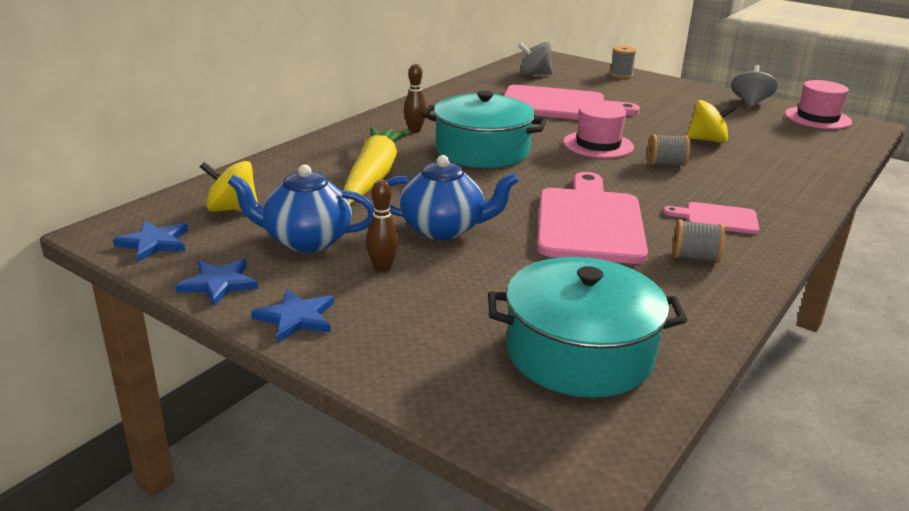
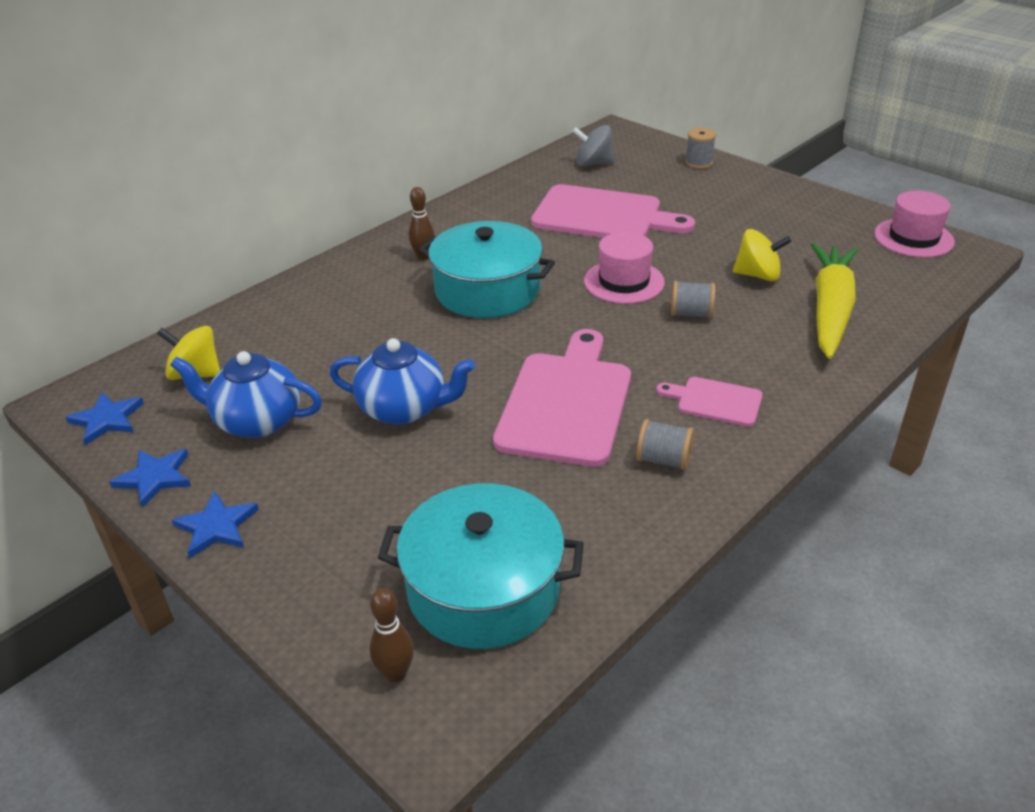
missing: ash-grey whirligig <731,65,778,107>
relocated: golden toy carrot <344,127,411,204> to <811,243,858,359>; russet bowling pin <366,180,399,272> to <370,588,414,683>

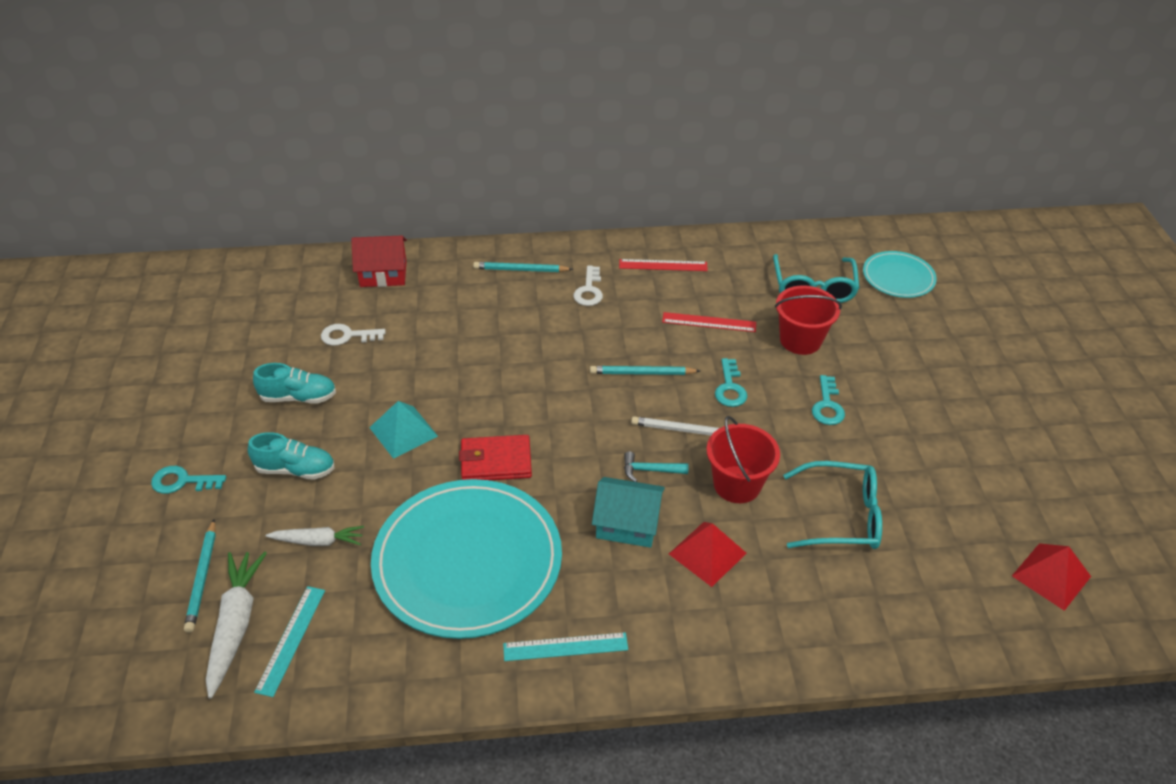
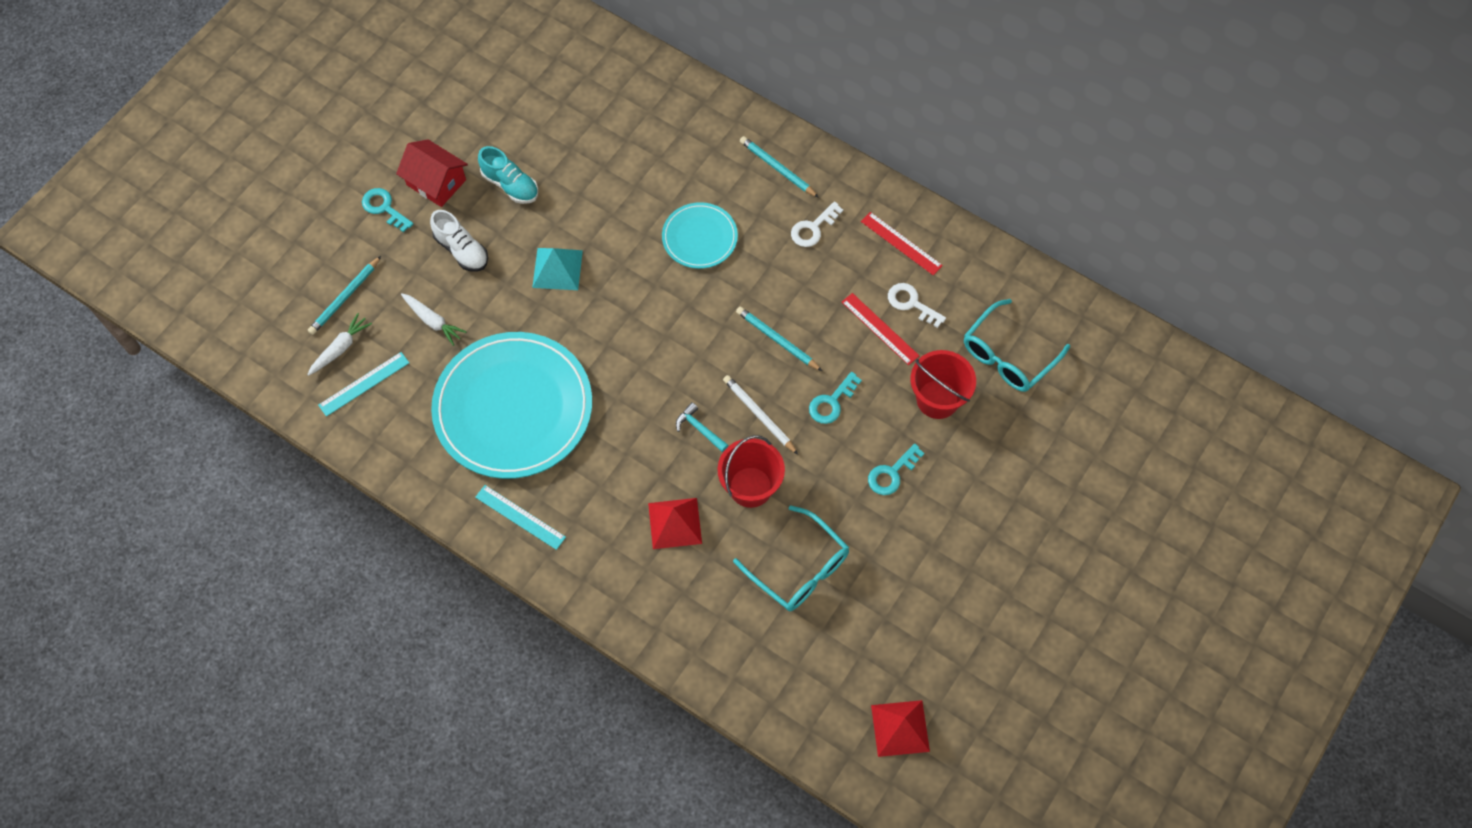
missing: red billfold <459,435,532,480>; aqua house <592,477,665,548>
relocated: pure white latchkey <321,324,386,346> to <888,283,946,328>; red house <351,236,407,287> to <396,140,468,207>; aqua plate <863,251,937,298> to <662,202,738,269>
colour: aqua lace-up shoe <248,432,335,480> to pure white lace-up shoe <430,210,488,272>
size: pure white toy carrot <206,552,267,699> = <307,313,372,376> x0.63

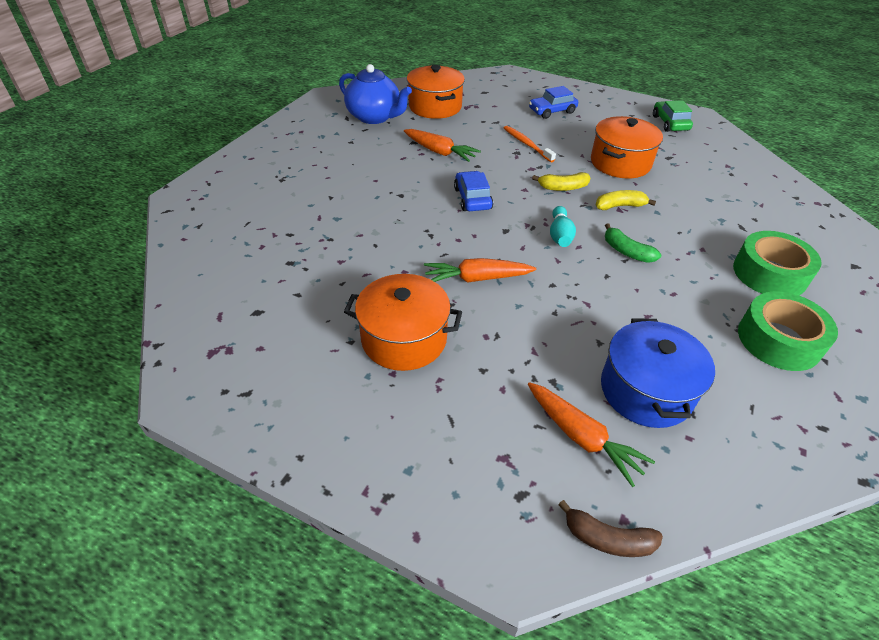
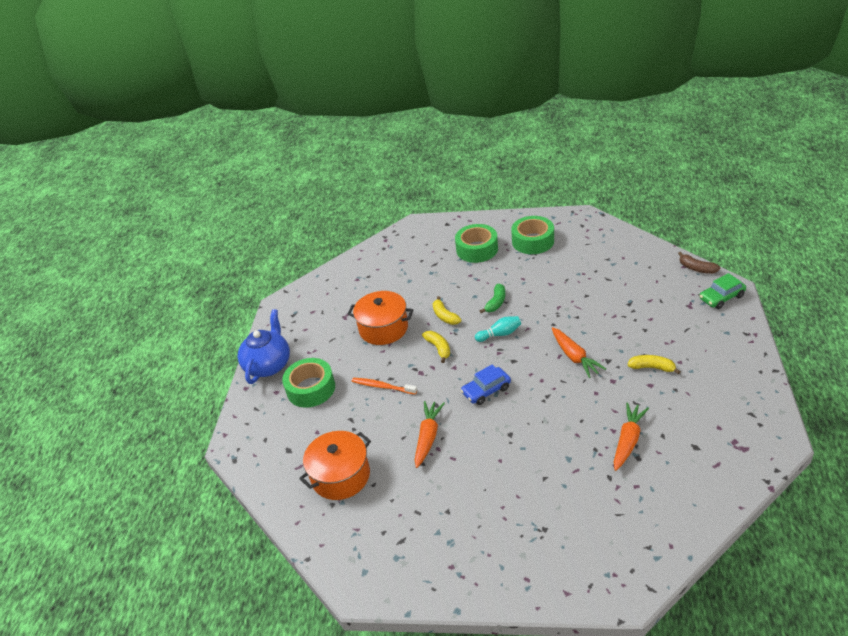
missing: blue stockpot <601,318,715,428>
relocated: blue teapot <339,64,412,124> to <238,309,290,384>; orange toy carrot <528,382,655,487> to <614,402,649,471>; emerald toy car <653,100,693,132> to <699,273,746,309>
exchanged: orange stockpot <344,274,462,371> to golden banana fruit <627,355,681,375>; blue toy car <529,86,578,119> to emerald tape <282,358,335,408>
spun: orange dental brush <504,126,556,162> = <352,378,417,395> 75 degrees clockwise; russet banana fruit <558,500,663,557> = <678,252,720,274> 135 degrees clockwise

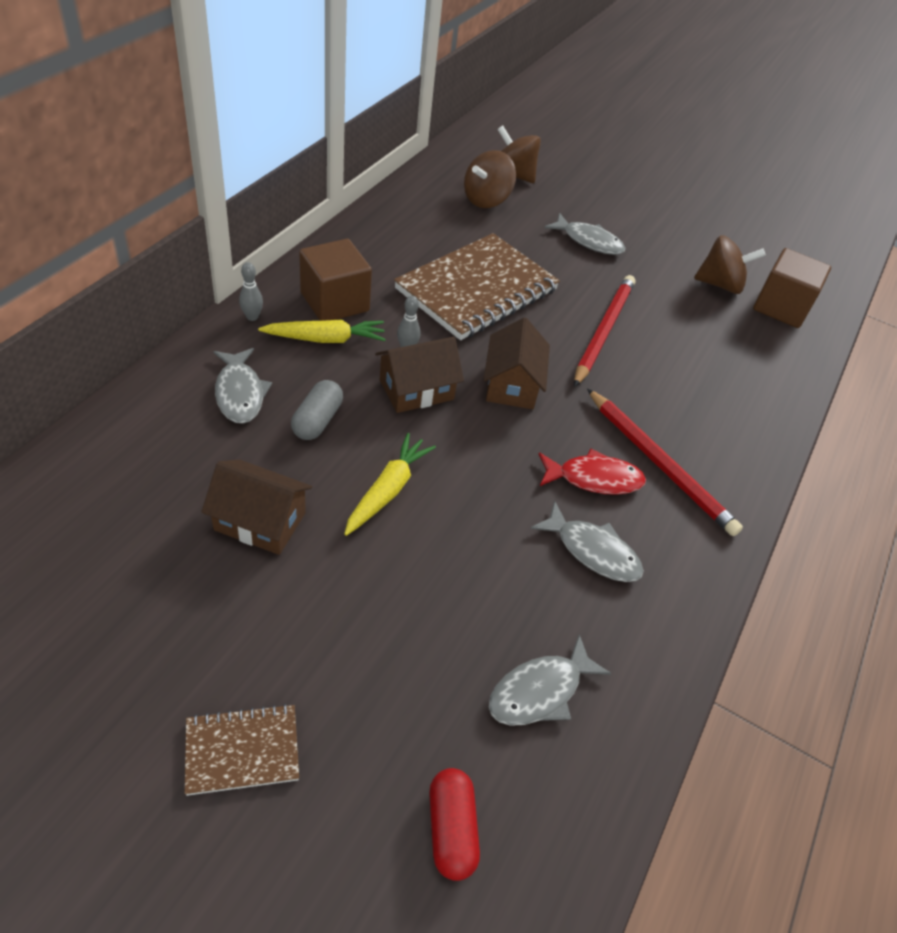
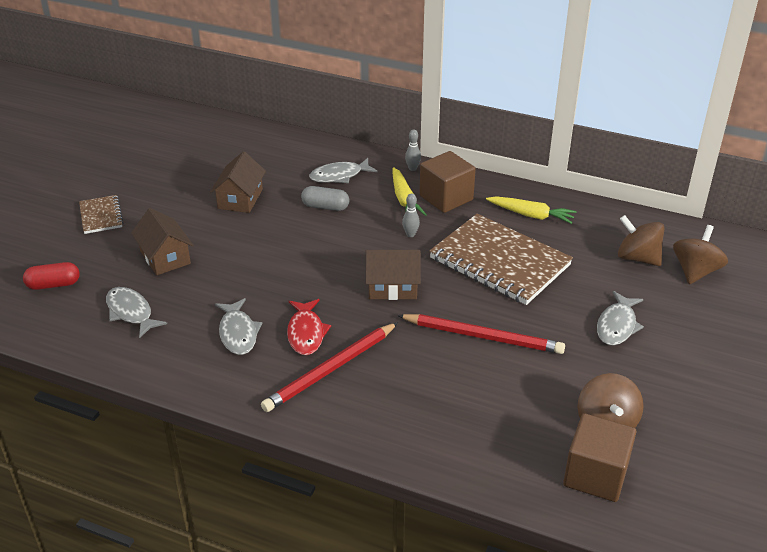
relocated: golden toy carrot <344,433,436,536> to <486,196,576,224>; russet house <375,337,464,413> to <131,208,193,275>
spun: ash-grey fish figure <531,501,644,582> = <215,298,262,355> 45 degrees counterclockwise

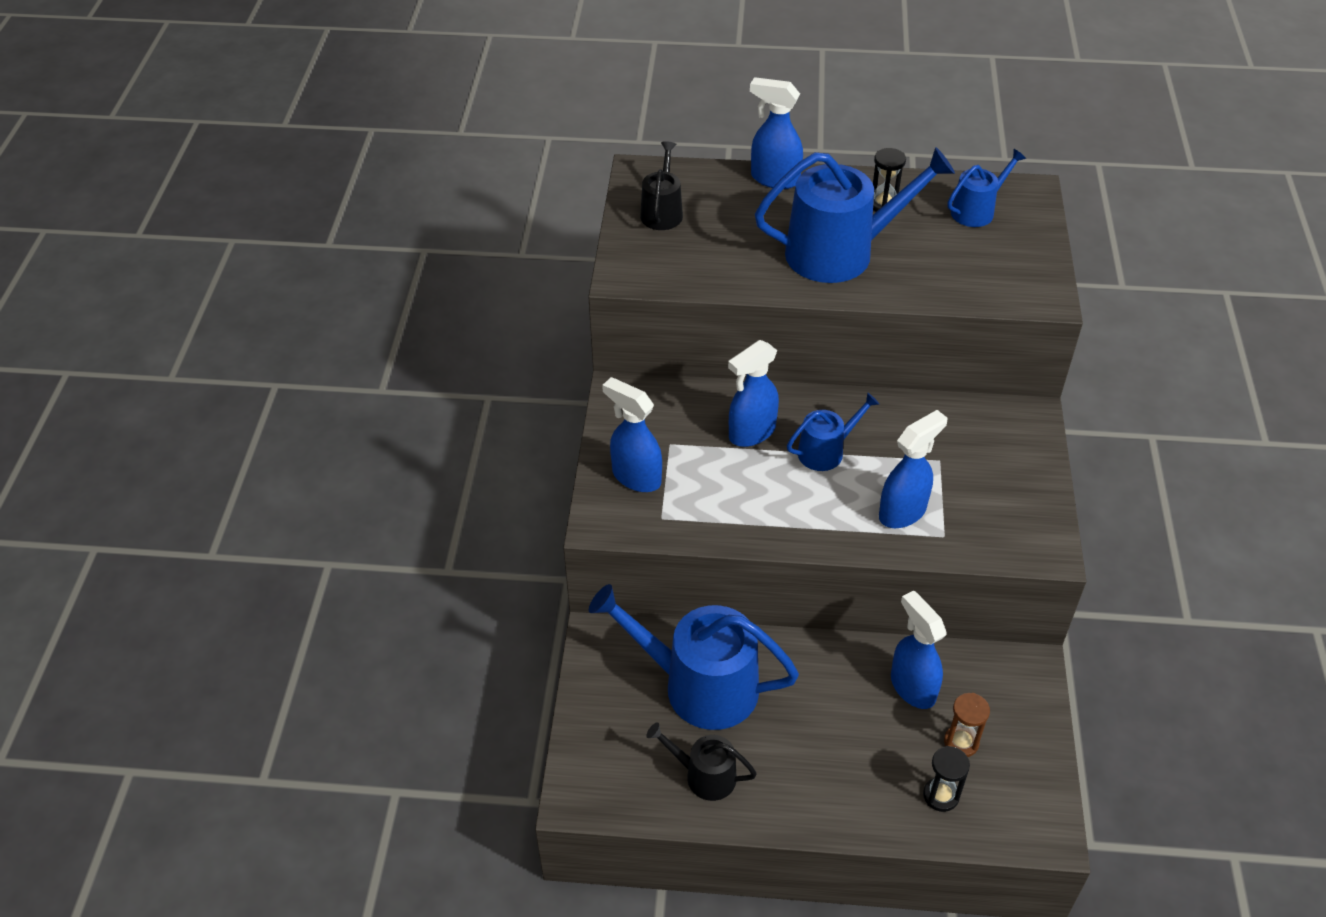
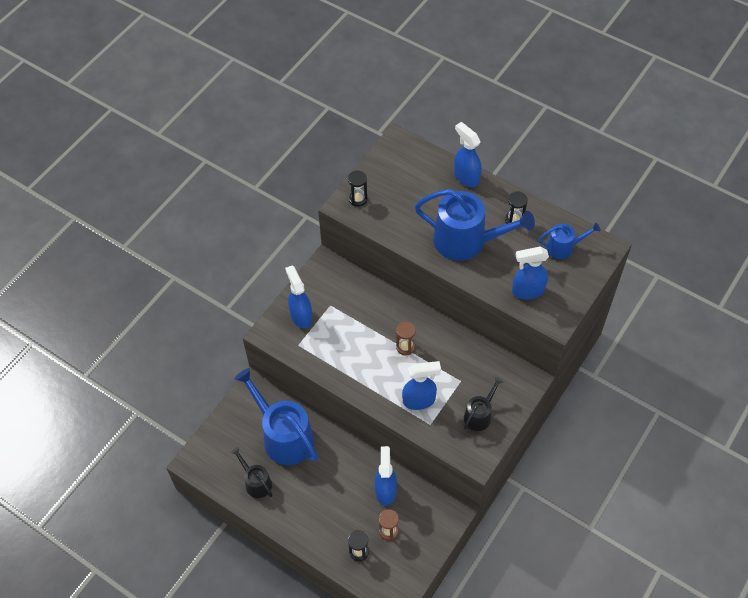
appeared: black sand timer <348,171,367,207>
relocated: black sprinkling can <640,141,683,230> to <464,377,504,431>; blue spray cleaner <728,340,779,447> to <512,247,549,299>
exchanged: blue sprinkling can <787,392,879,471> to russet sand timer <396,322,416,355>

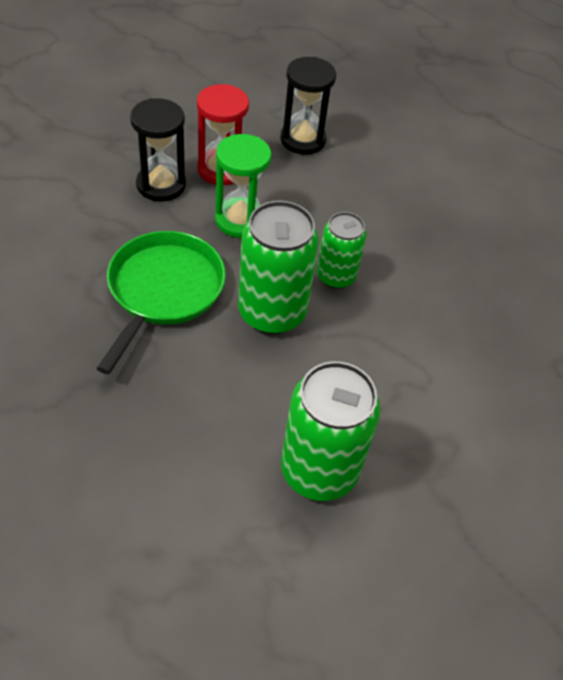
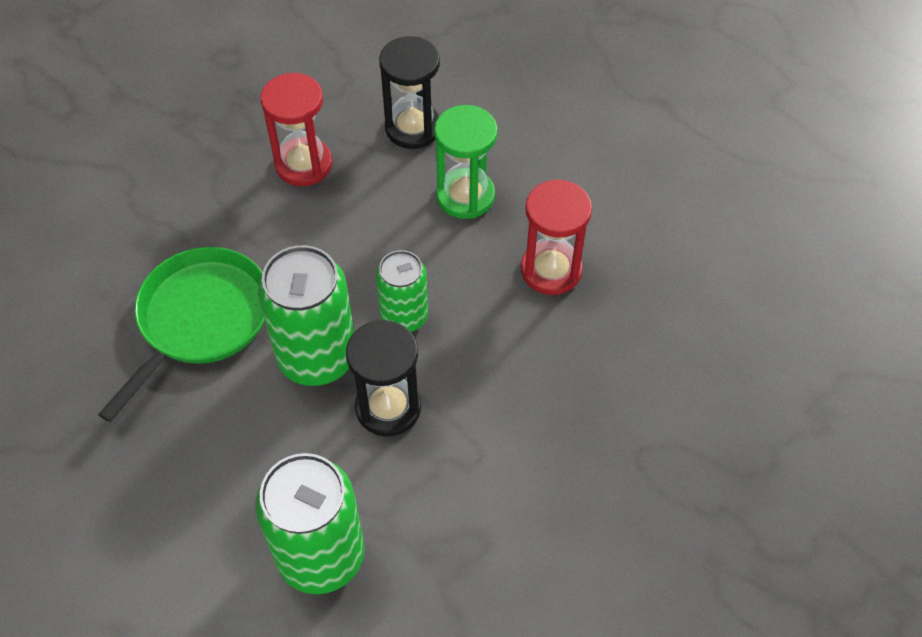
appeared: red sand timer <521,179,592,295>
relocated: black sand timer <130,98,186,202> to <346,320,421,437>; emerald sand timer <215,134,271,238> to <434,105,498,219>

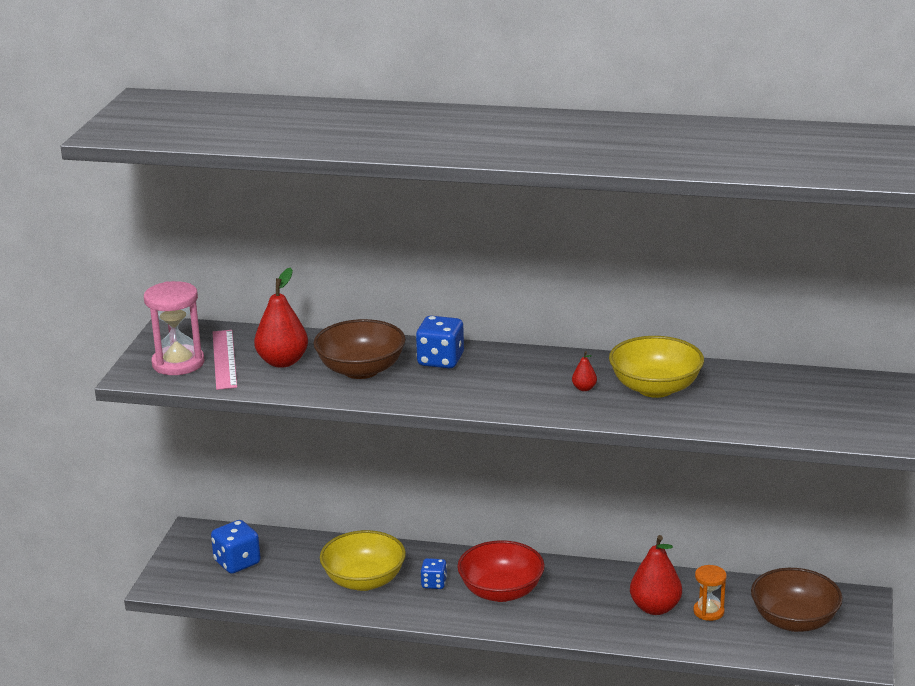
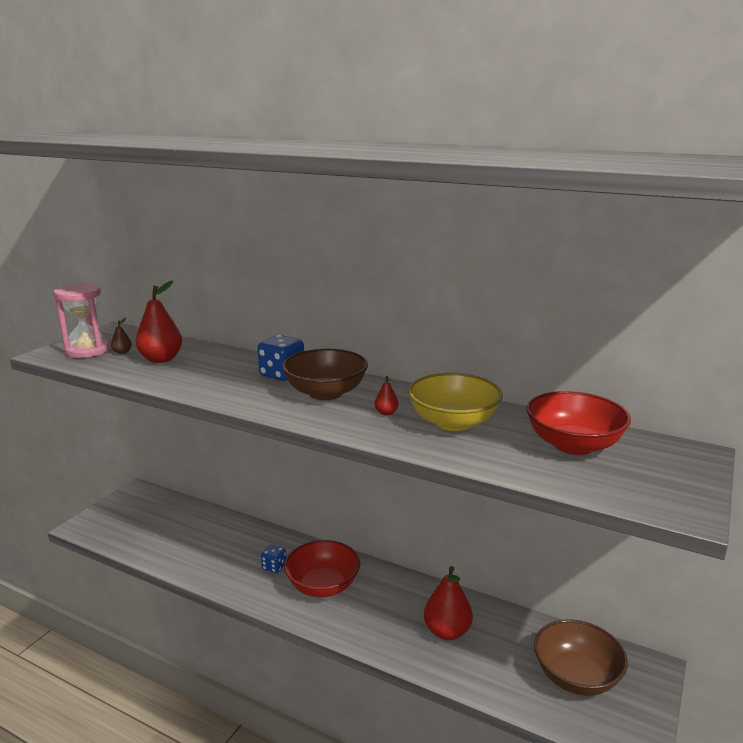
missing: blue game die <211,520,261,574>; golden deep dish <320,530,406,591>; orange sand timer <693,565,726,621>
appeared: red deep dish <526,391,631,455>
relocated: russet deep dish <313,319,406,379> to <282,349,368,400>
exchanged: rosy ruler <213,330,237,390> to russet pear <111,318,132,354>

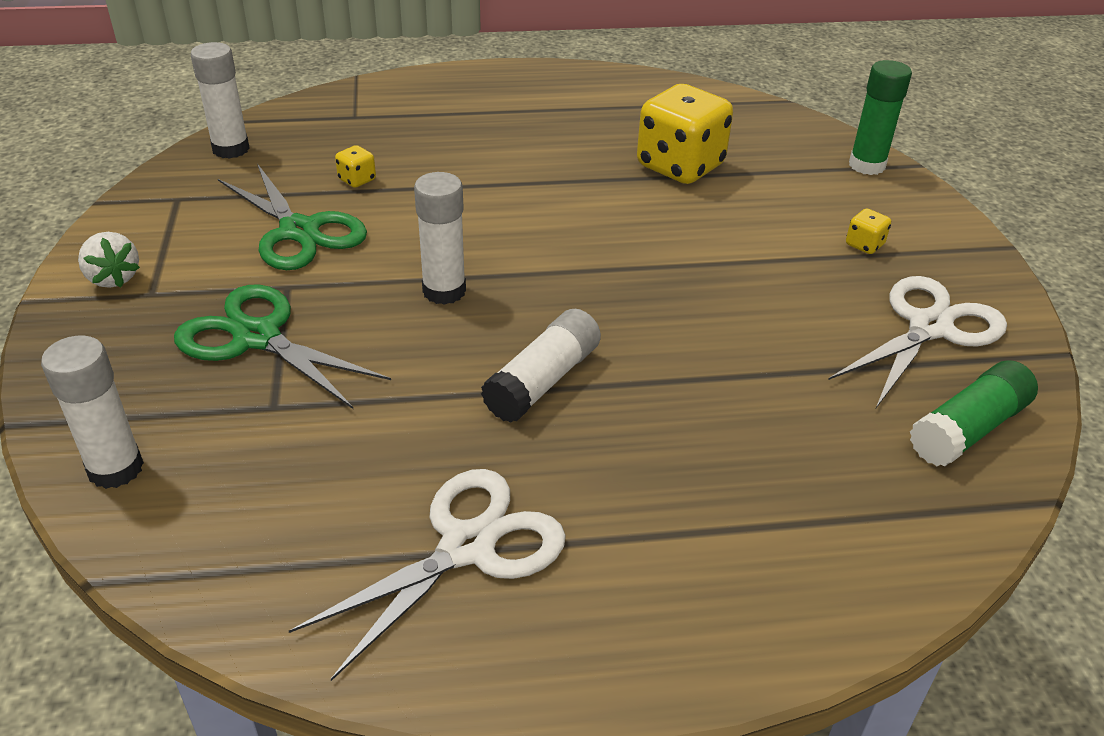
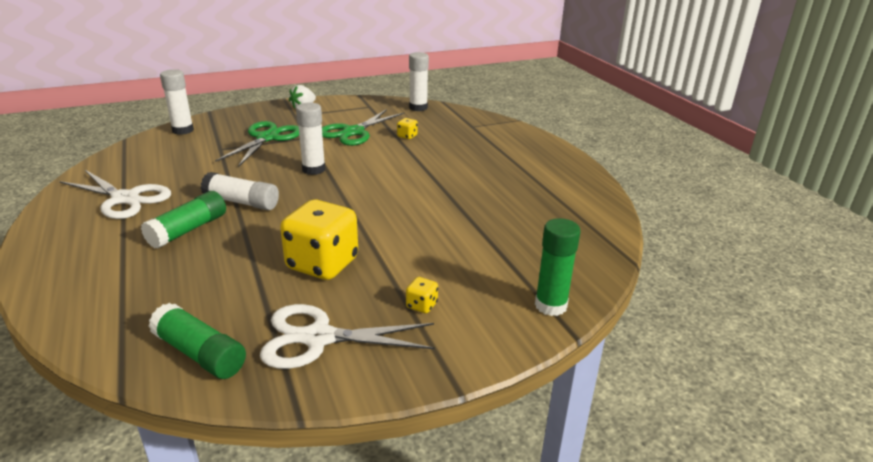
appeared: emerald glue <141,191,226,249>
relocated: golden game die <637,84,733,184> to <280,199,358,280>
spun: pure white scissors <828,276,1007,408> = <260,304,435,369> 150 degrees clockwise

